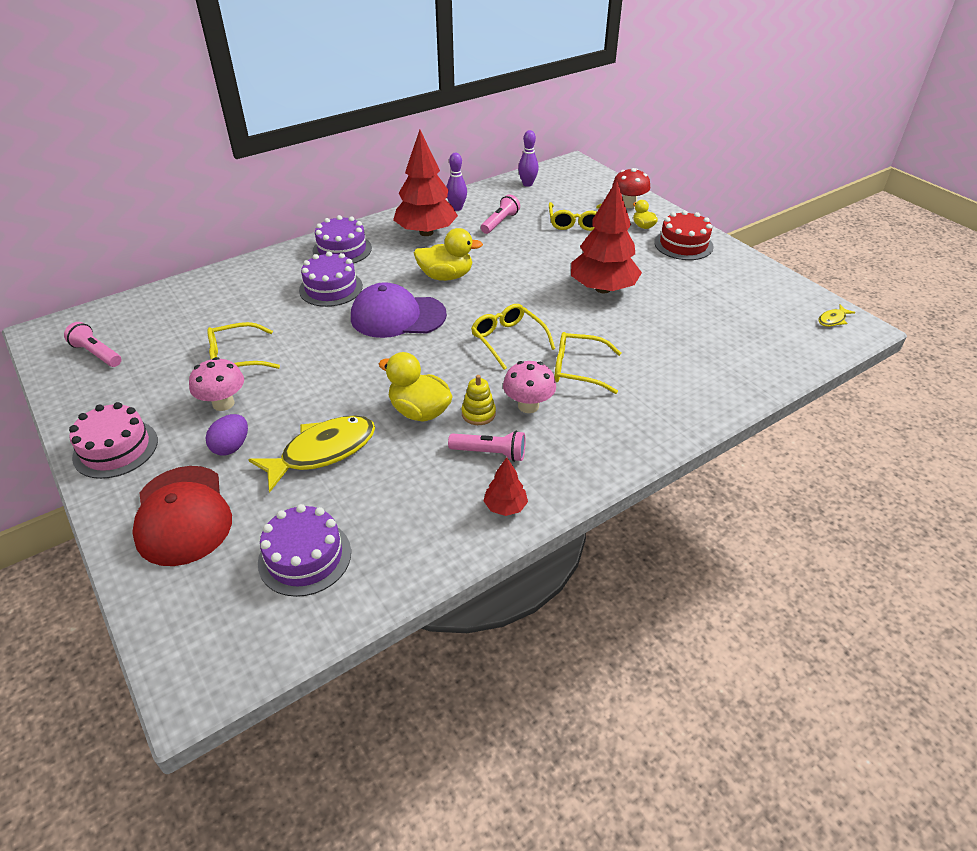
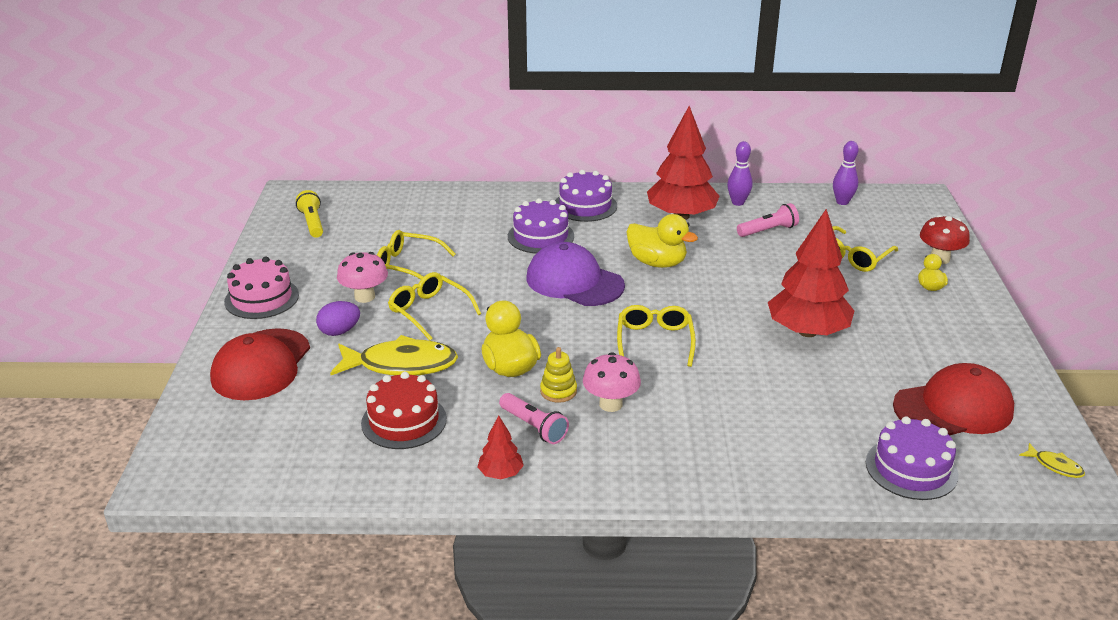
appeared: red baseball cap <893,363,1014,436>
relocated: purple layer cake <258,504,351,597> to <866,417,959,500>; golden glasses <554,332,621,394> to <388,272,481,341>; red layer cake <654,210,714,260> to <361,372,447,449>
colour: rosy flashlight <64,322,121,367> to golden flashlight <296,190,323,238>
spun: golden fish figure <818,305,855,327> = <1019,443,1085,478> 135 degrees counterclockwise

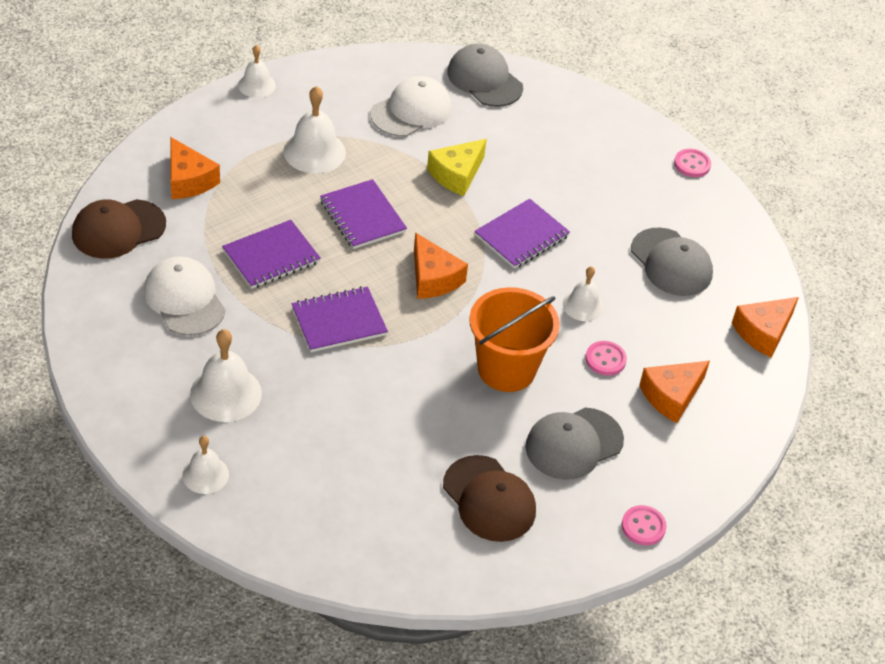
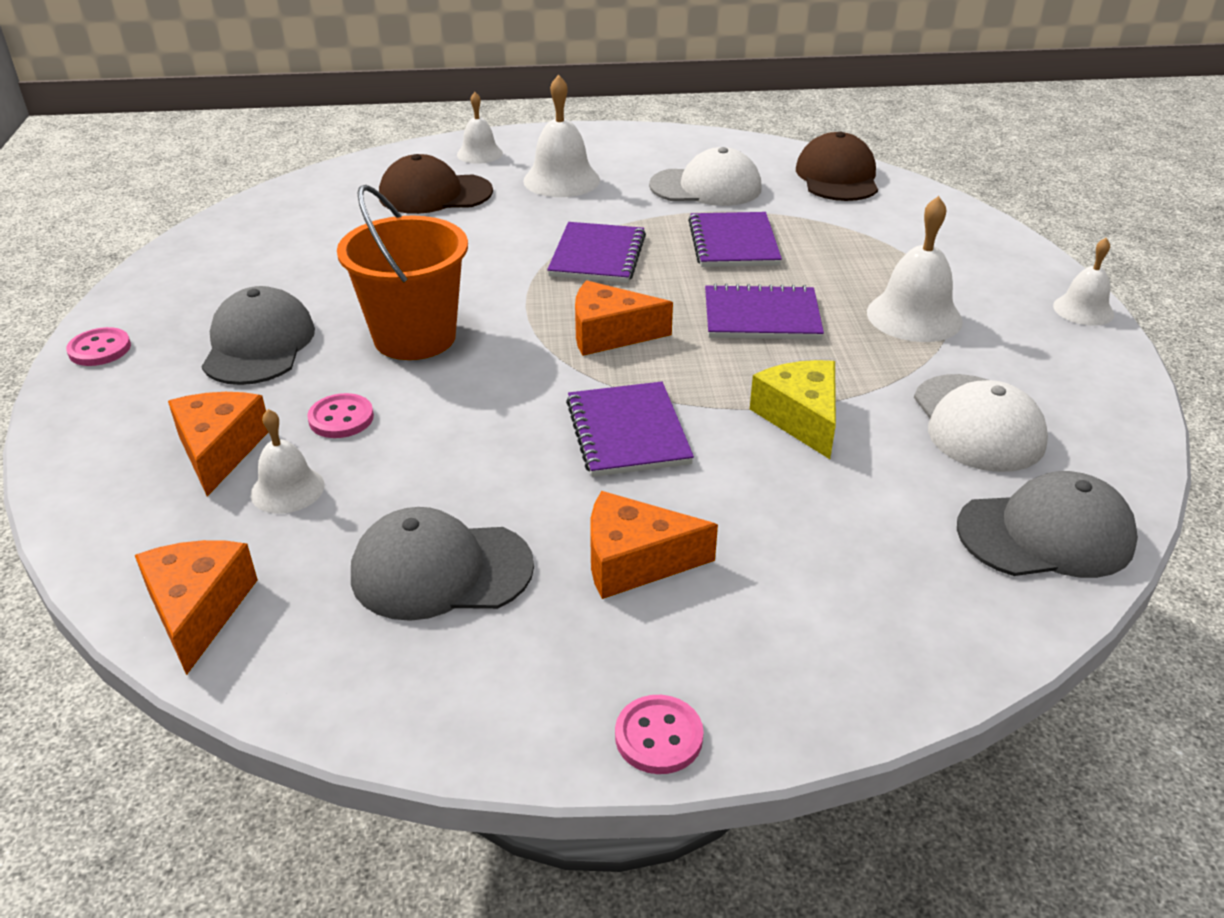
relocated: orange piece of cheese <170,137,220,199> to <590,491,718,599>; russet baseball cap <443,455,536,542> to <379,154,493,214>; pure white school bell <563,266,604,321> to <250,409,324,514>

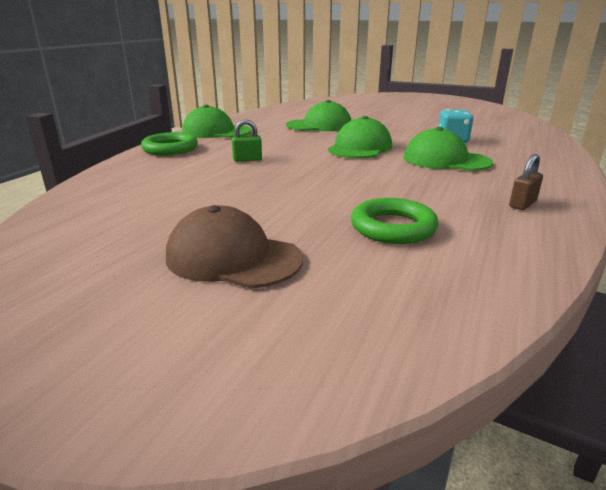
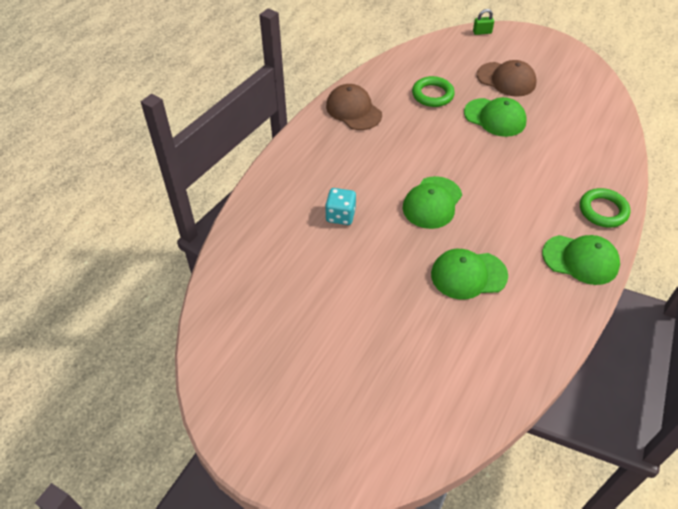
relocated: emerald padlock <232,119,262,162> to <473,9,494,35>; emerald baseball cap <403,127,493,171> to <464,97,527,137>
exchanged: russet padlock <509,154,543,210> to russet baseball cap <326,84,382,130>

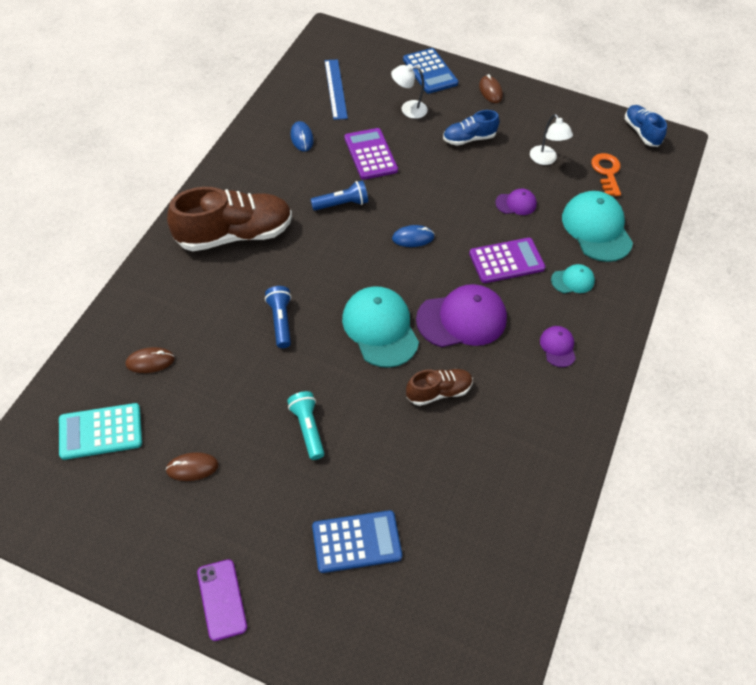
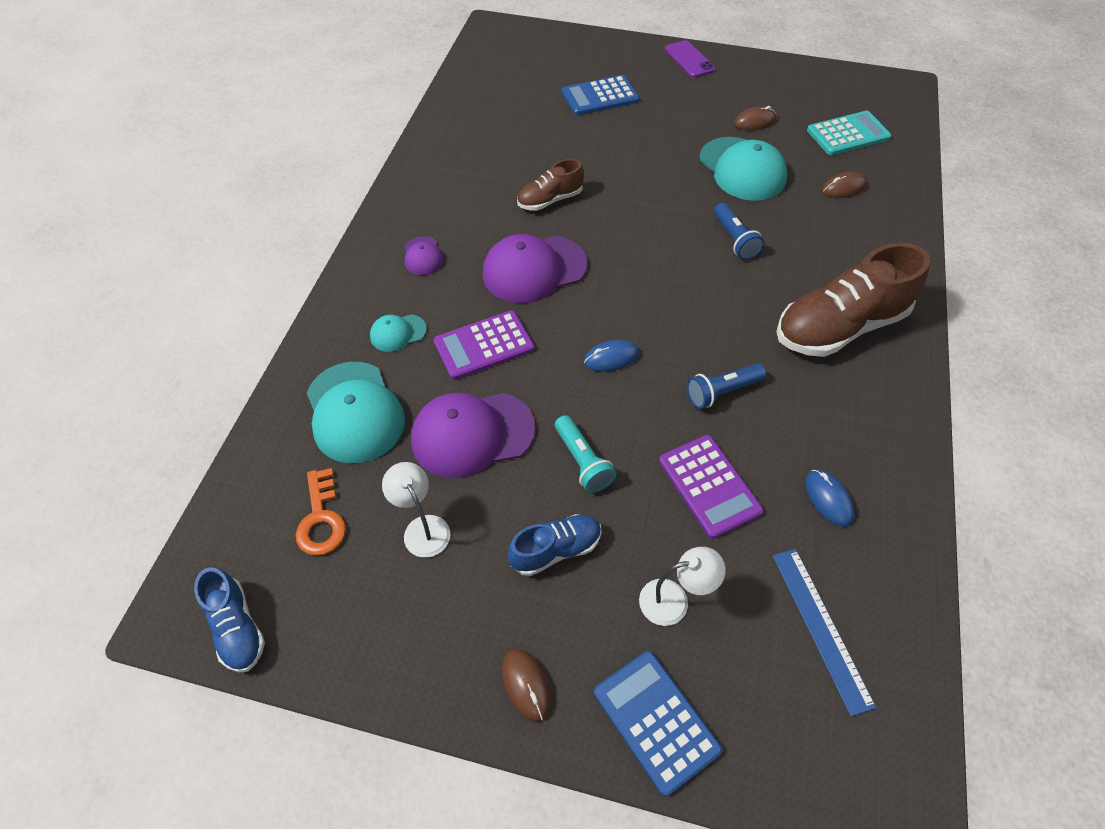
relocated: aqua flashlight <287,391,325,460> to <555,415,616,493>; aqua baseball cap <342,286,419,368> to <700,137,787,201>
size: purple baseball cap <495,189,537,215> = <411,393,535,479> x2.00

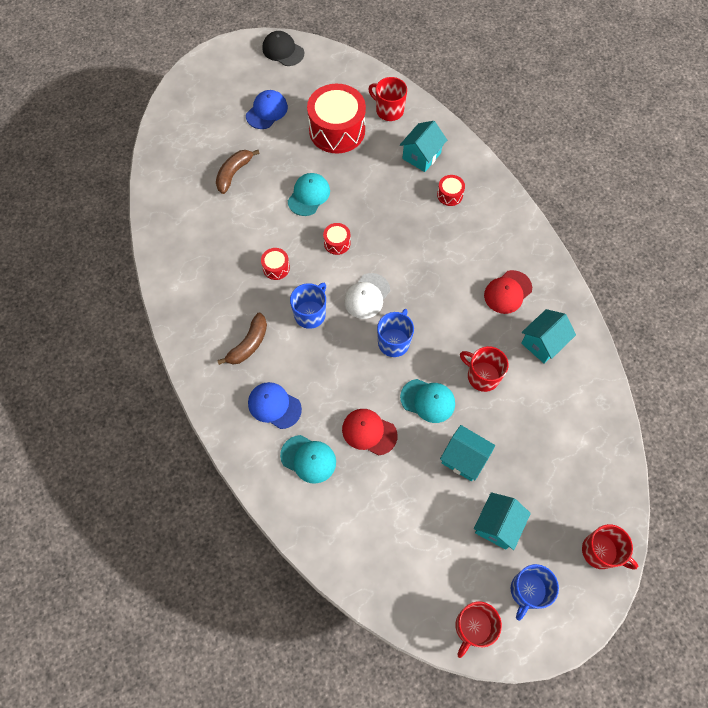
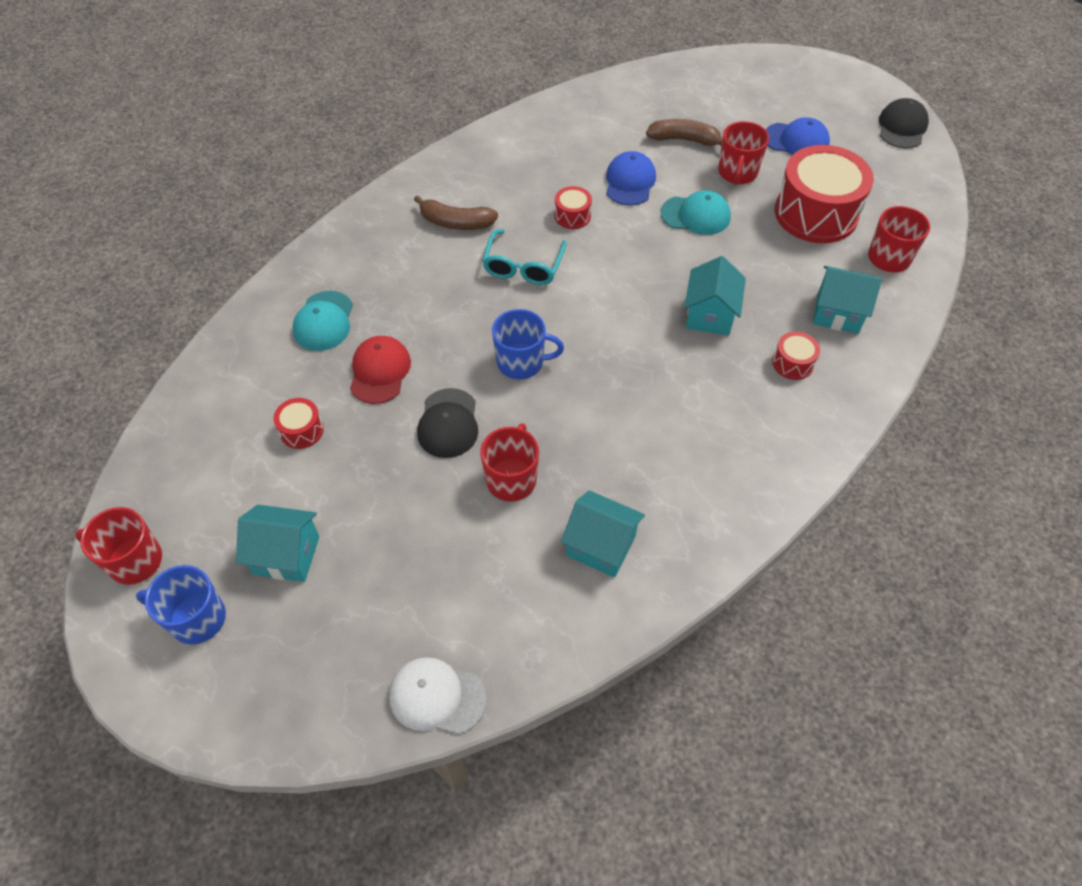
missing: red baseball cap <484,270,532,314>
relocated: blue baseball cap <248,382,302,429> to <606,151,656,205>; red snare drum <323,223,351,255> to <274,398,323,449>; pure white baseball cap <344,273,390,319> to <389,657,487,734>; aqua house <440,425,495,481> to <684,256,746,336>; red mug <582,524,638,569> to <718,121,769,185>
exchanged: blue mug <290,283,326,329> to aqua glasses <482,229,567,285>
colour: aqua baseball cap <400,379,455,423> to black baseball cap <417,388,478,458>

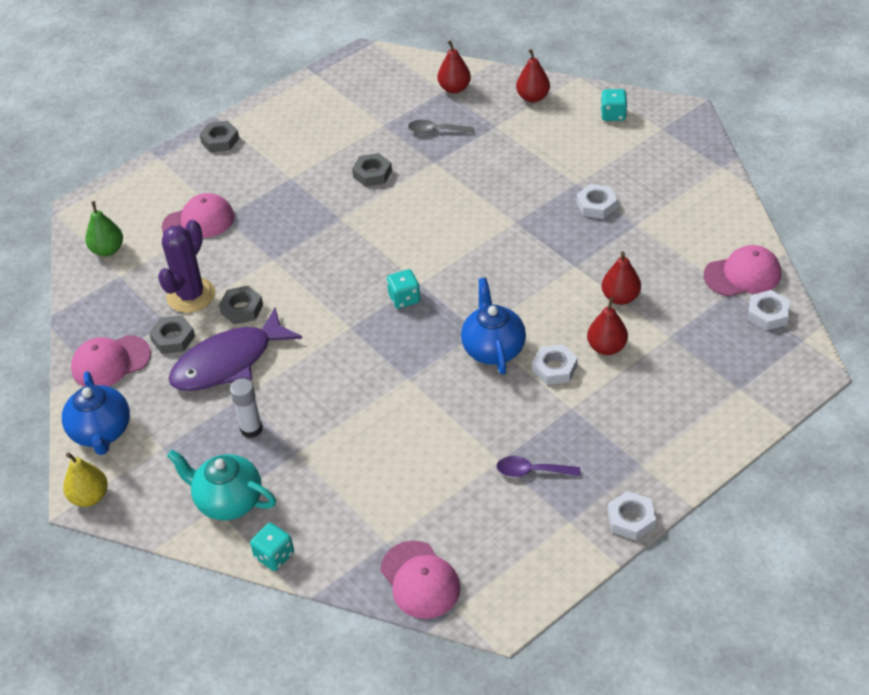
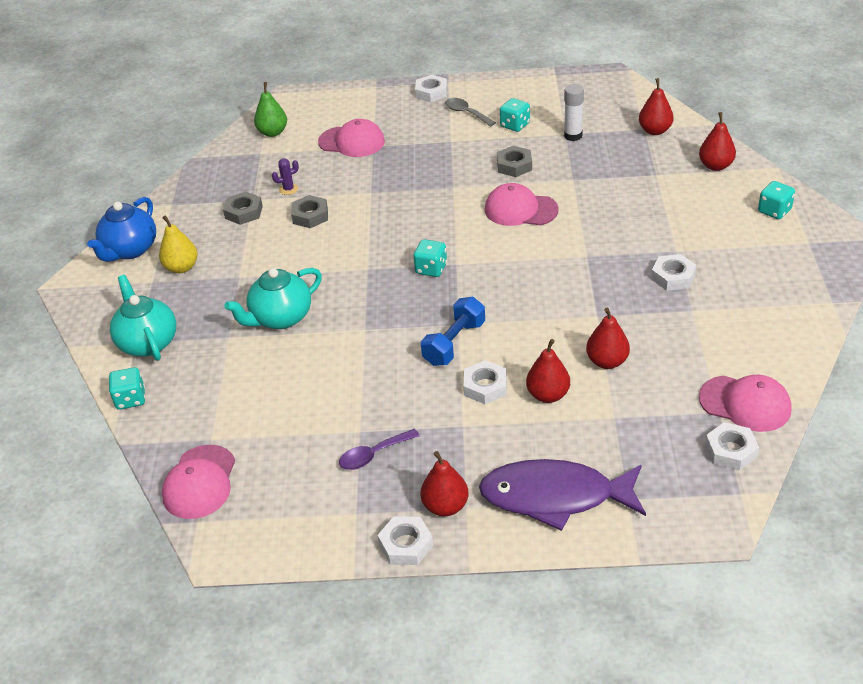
appeared: aqua teapot <224,268,322,329>; red pear <420,451,469,516>; aqua game die <500,98,530,132>
relocated: golden pear <63,452,108,507> to <159,215,198,273>; rosy baseball cap <71,335,151,387> to <485,183,559,226>; purple fish figure <169,308,302,391> to <479,459,646,531>; pure white glue <230,378,262,438> to <564,84,584,141>; ash-grey spoon <408,120,474,134> to <445,98,496,127>
exchanged: blue teapot <461,278,526,375> to blue hand weight <421,297,485,366>
colour: ash-grey hex nut <199,121,239,152> to pure white hex nut <415,75,447,102>
spun: purple spoon <497,456,580,477> = <339,428,420,470> 75 degrees counterclockwise
size: purple cactus <158,220,215,313> = <272,158,299,195> x0.43

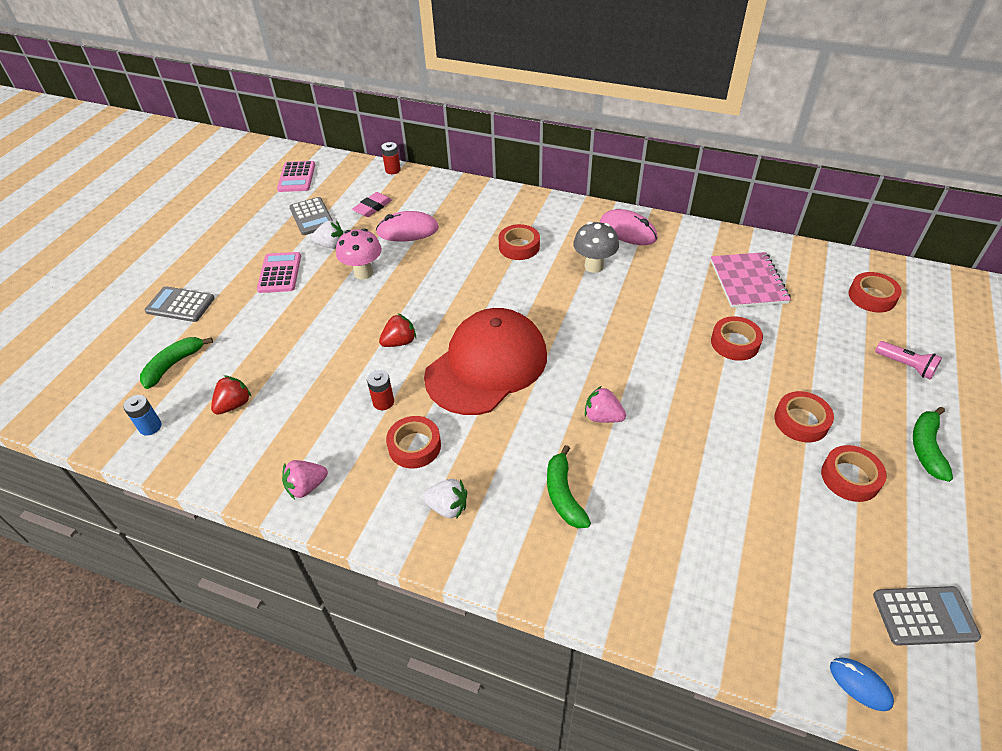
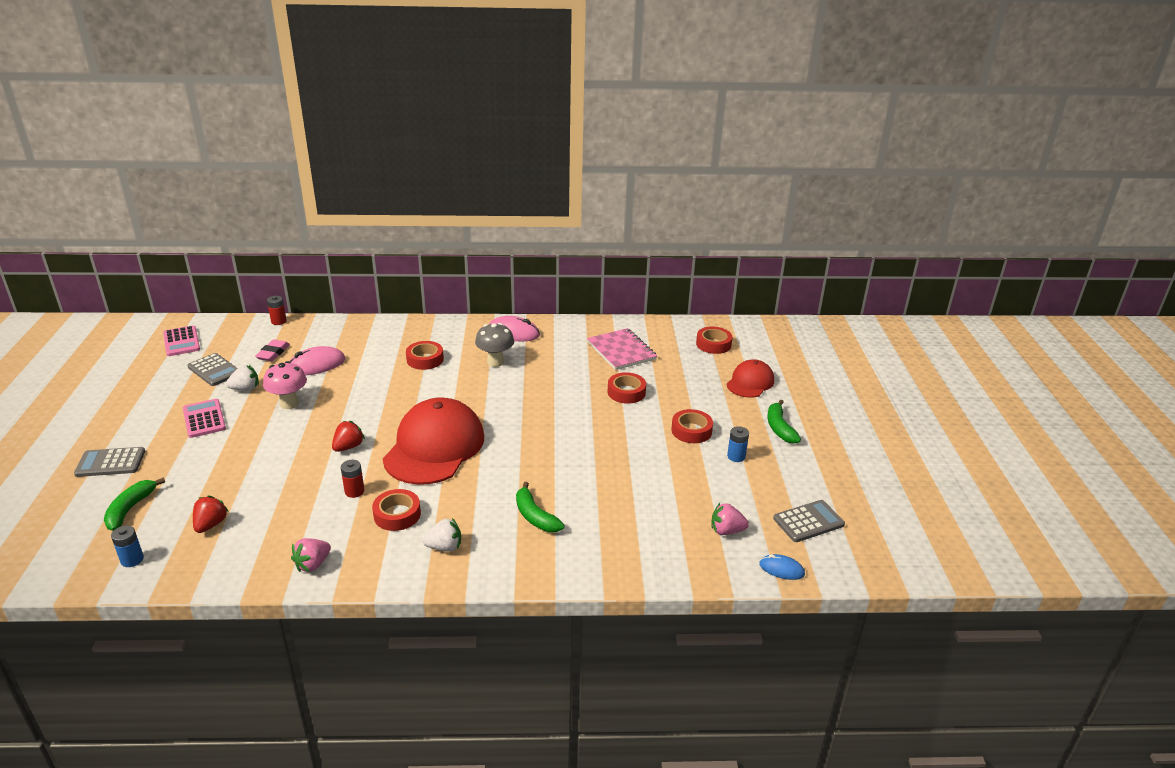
relocated: rosy berry <585,386,626,423> to <711,503,749,535>
exchanged: red tape <821,445,887,502> to blue battery <727,426,749,462>; rosy flashlight <875,341,942,379> to red baseball cap <726,359,774,398>

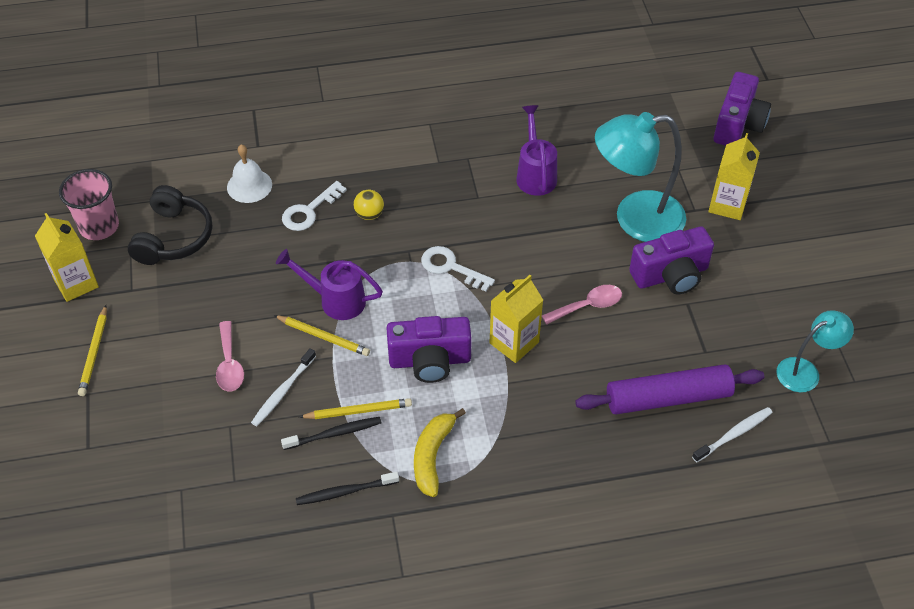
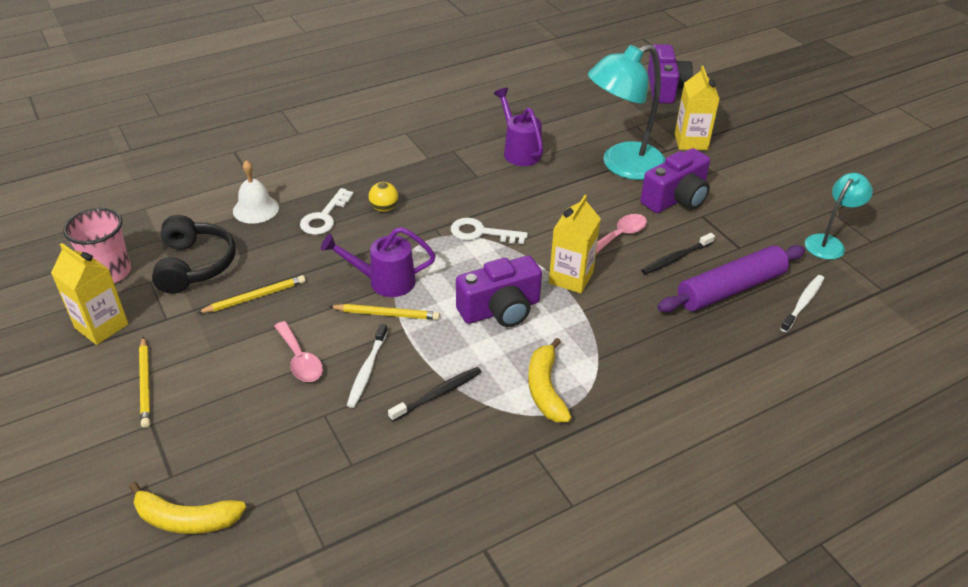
appeared: golden banana fruit <129,482,246,534>
relocated: black dental brush <296,471,399,505> to <641,233,715,275>; golden pencil <299,398,412,419> to <197,275,306,313>

